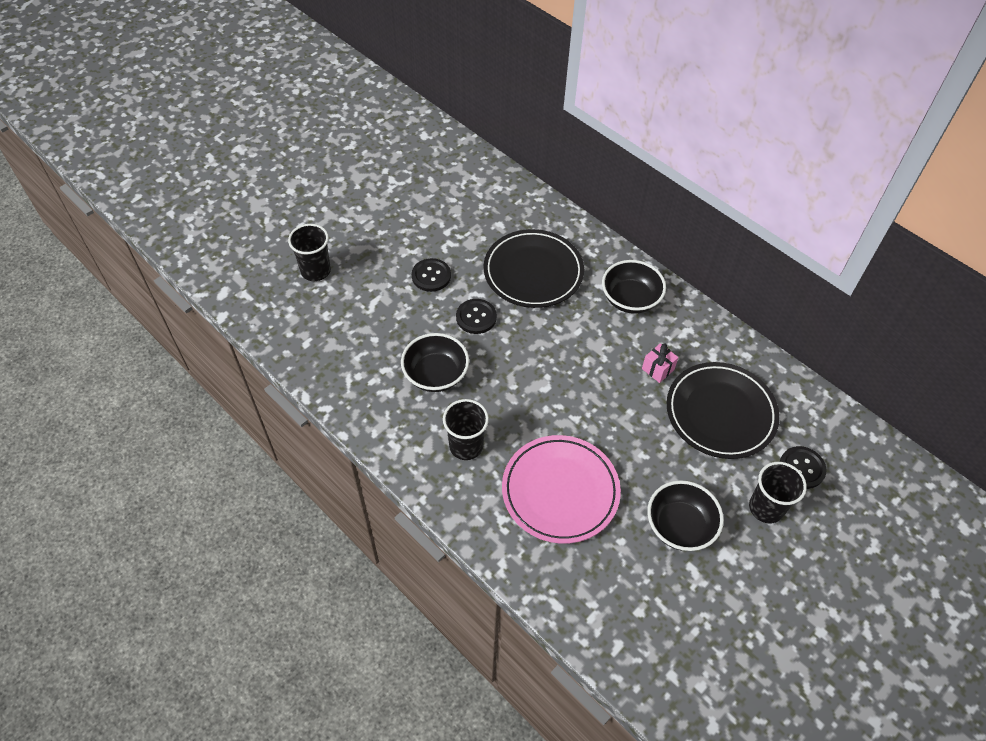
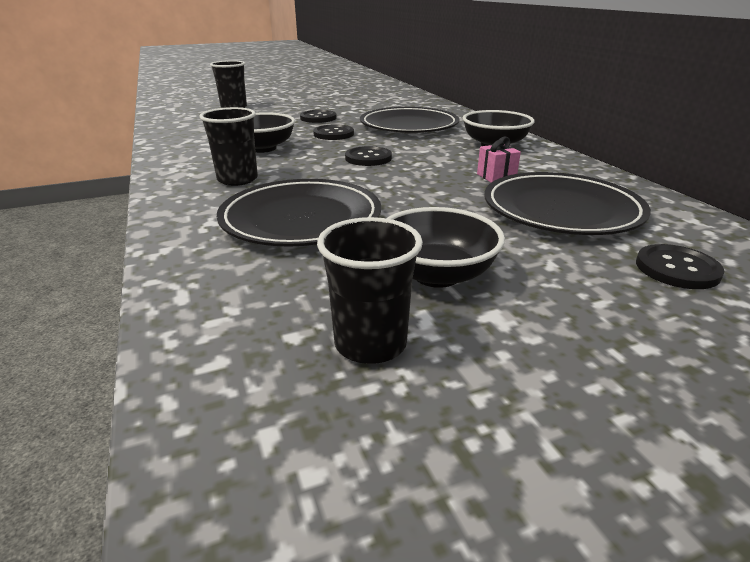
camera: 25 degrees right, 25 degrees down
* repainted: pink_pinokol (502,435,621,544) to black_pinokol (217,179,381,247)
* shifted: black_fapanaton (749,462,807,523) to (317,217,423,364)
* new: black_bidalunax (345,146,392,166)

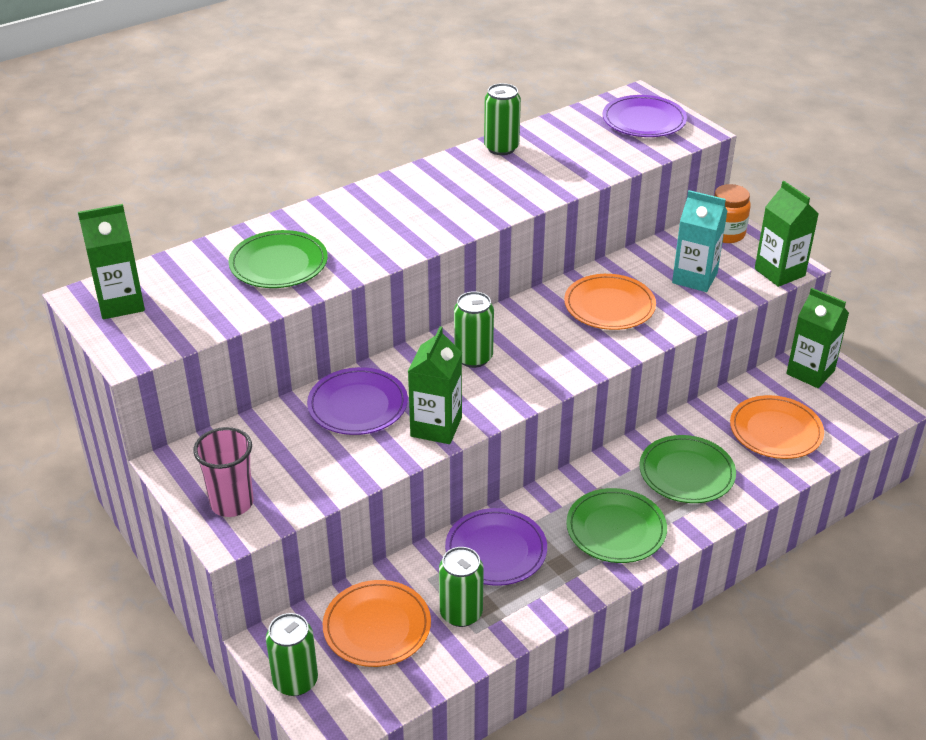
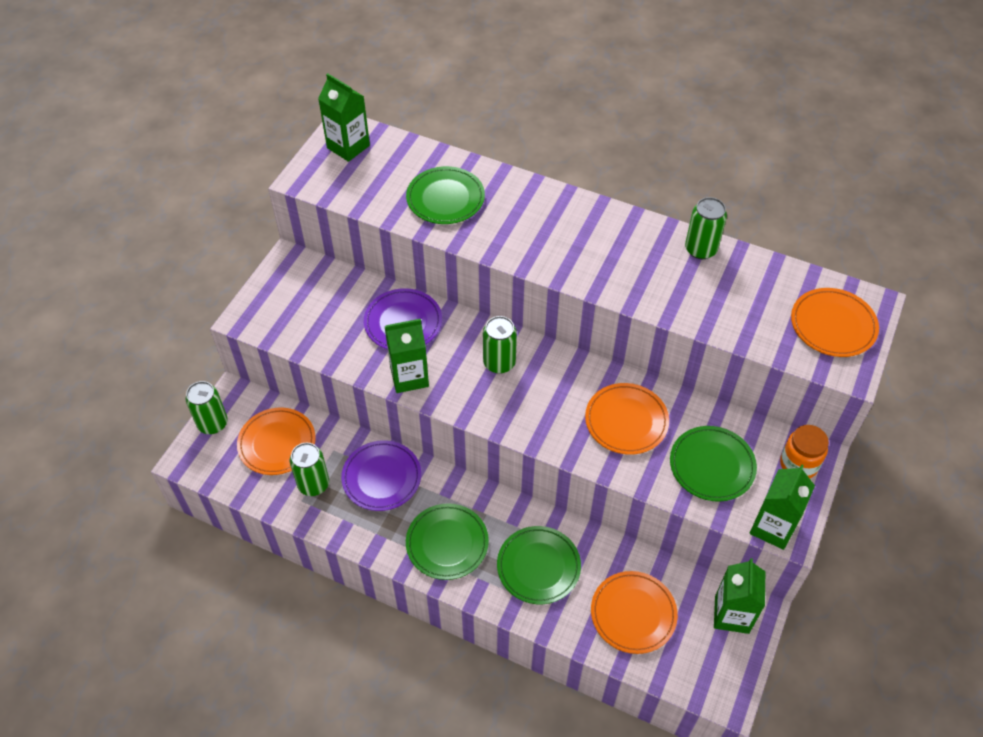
camera: 60 degrees right, 15 degrees up
* gone: pink_fapanaton (193,427,254,517)
* repainted: purple_pinokol (603,95,687,137) to orange_pinokol (791,288,879,357)
* swapped: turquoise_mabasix (672,190,727,292) to green_pinokol (670,426,757,502)

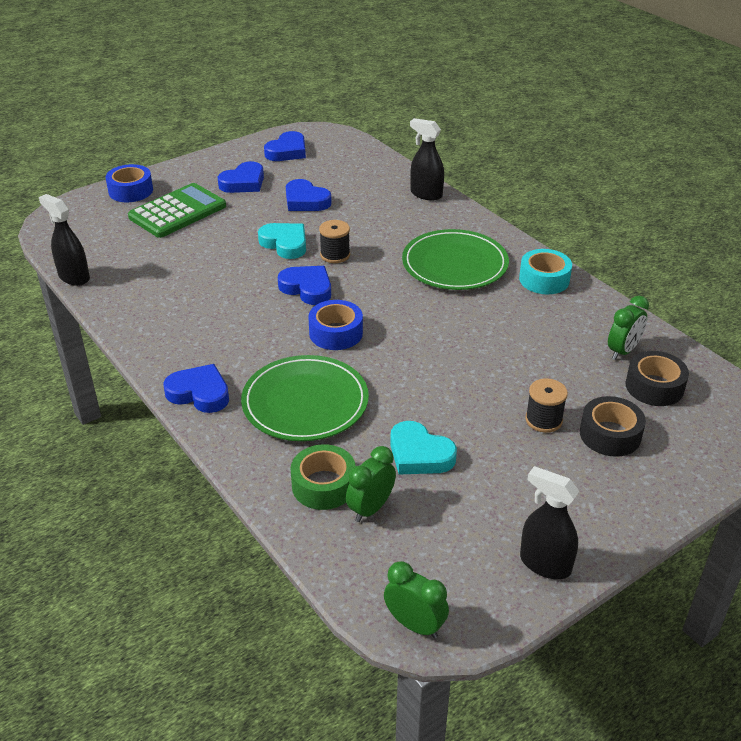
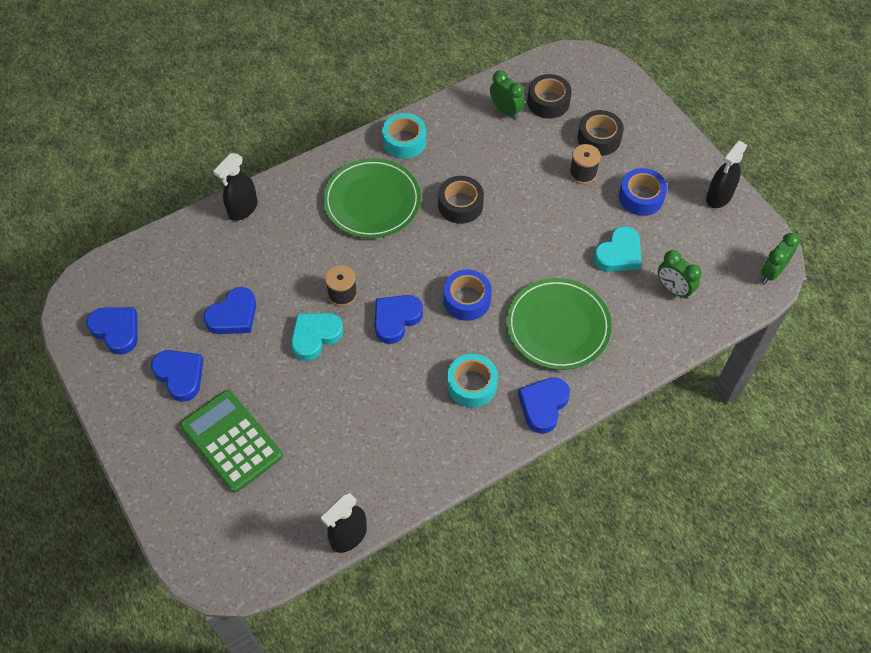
camera: 85 degrees left, 20 degrees up
* shifted: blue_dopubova (106,164,153,202) to (619,168,667,216)
* gone: green_dopubova (290,444,356,510)
* new: black_dopubova (438,176,484,224)
* new: turquoise_dopubova (447,354,498,408)

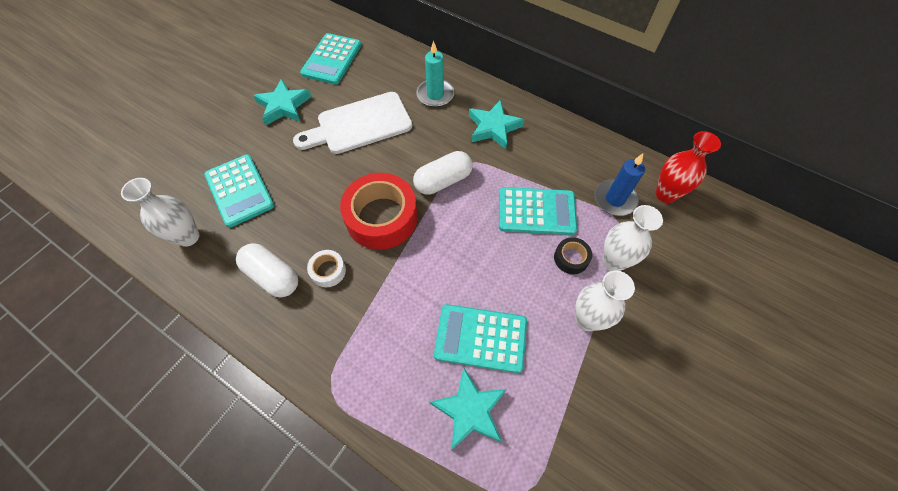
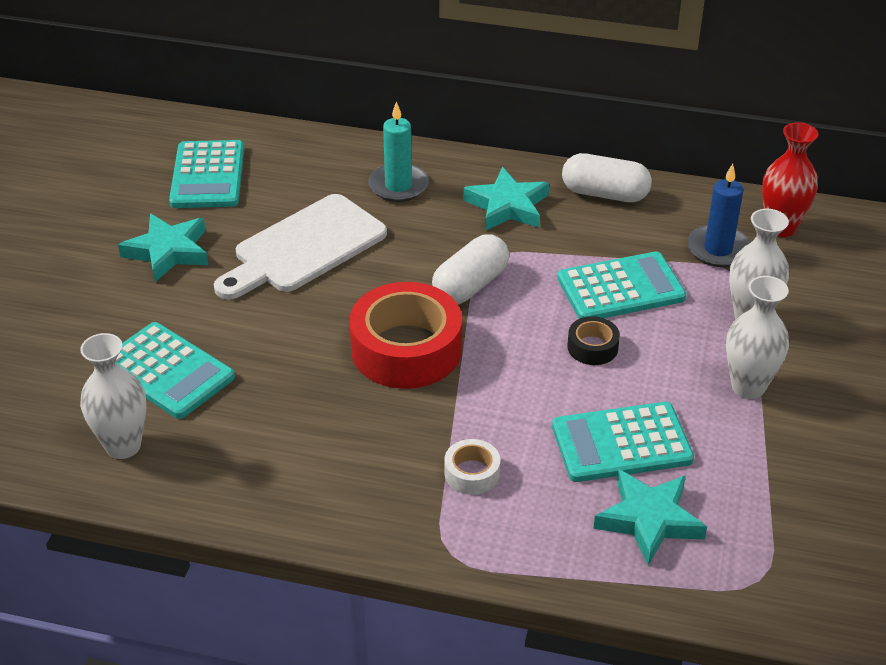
camera: 20 degrees left, 20 degrees down
* shifted: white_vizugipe (236,243,298,297) to (562,153,652,202)
* shifted: white_dopubova (307,250,346,287) to (444,439,500,495)
* shifted: black_dopubova (554,237,592,274) to (567,316,620,365)

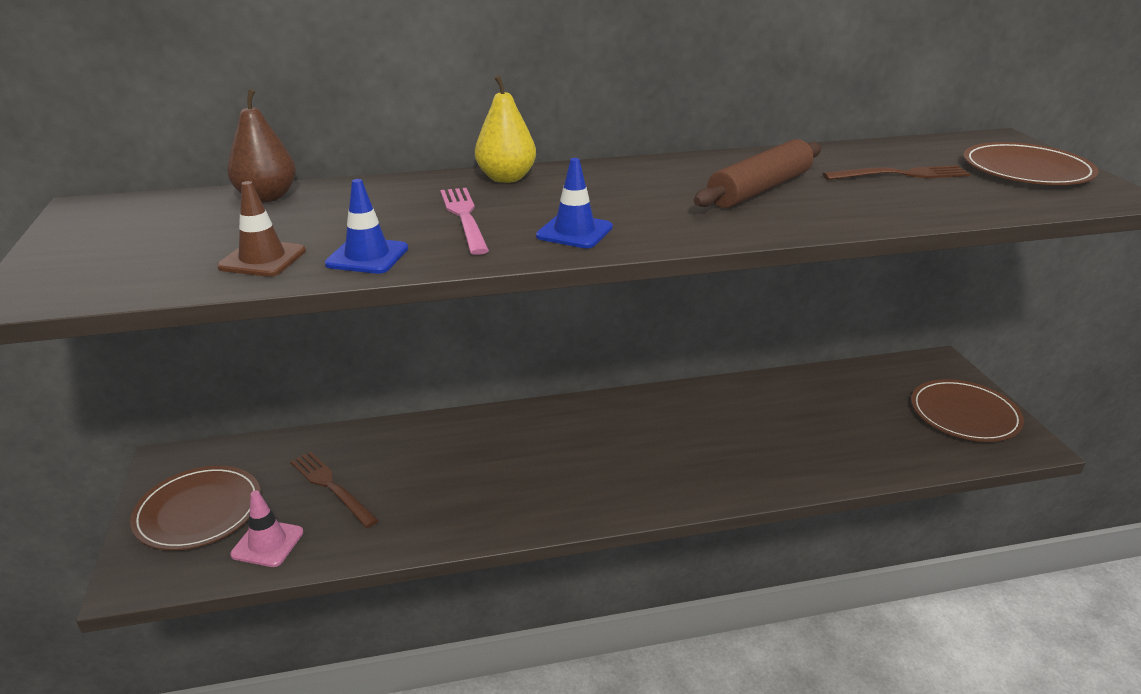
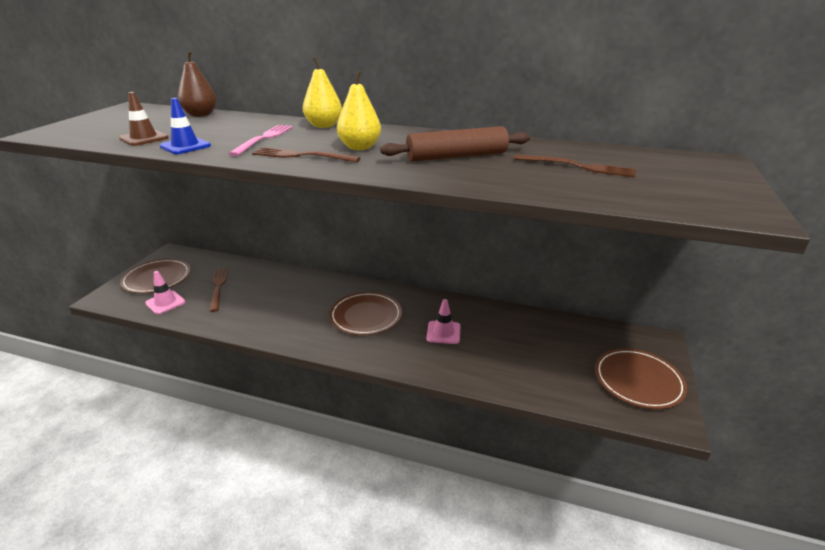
camera: 30 degrees right, 0 degrees up
* swapped: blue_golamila (536,158,613,248) to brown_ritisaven (252,147,360,162)
* shifted: brown_pinokol (963,142,1099,185) to (329,292,402,335)
* new: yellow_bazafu (337,71,381,150)
* new: pink_golamila (427,299,461,344)

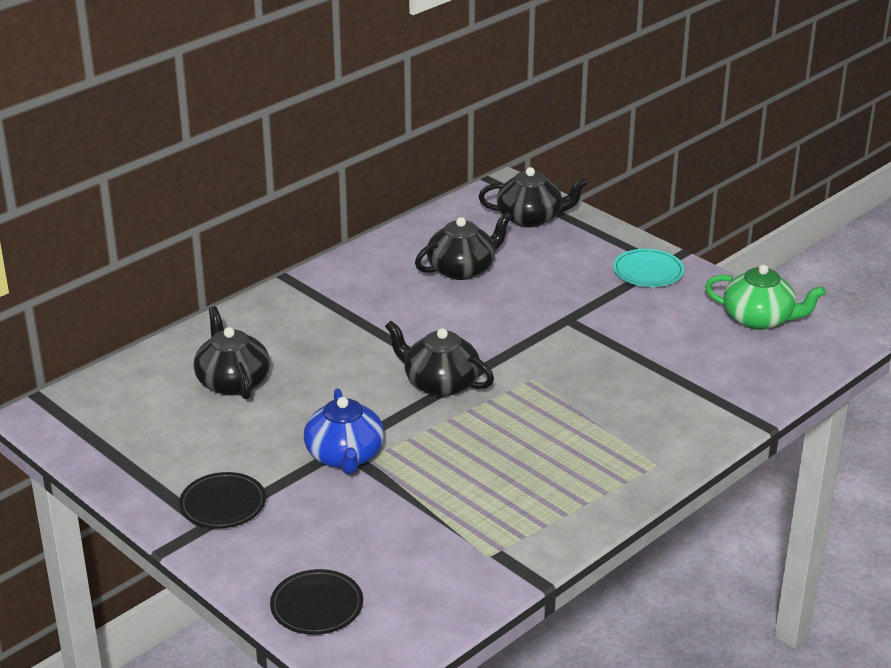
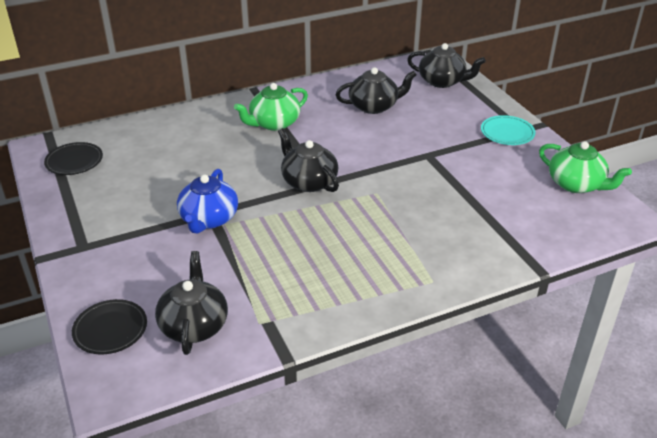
camera: 20 degrees right, 5 degrees up
* shifted: black_pinokol (179,472,266,529) to (44,142,103,175)
* shifted: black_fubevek (194,306,270,399) to (155,251,228,355)
* new: green_fubevek (234,83,308,131)

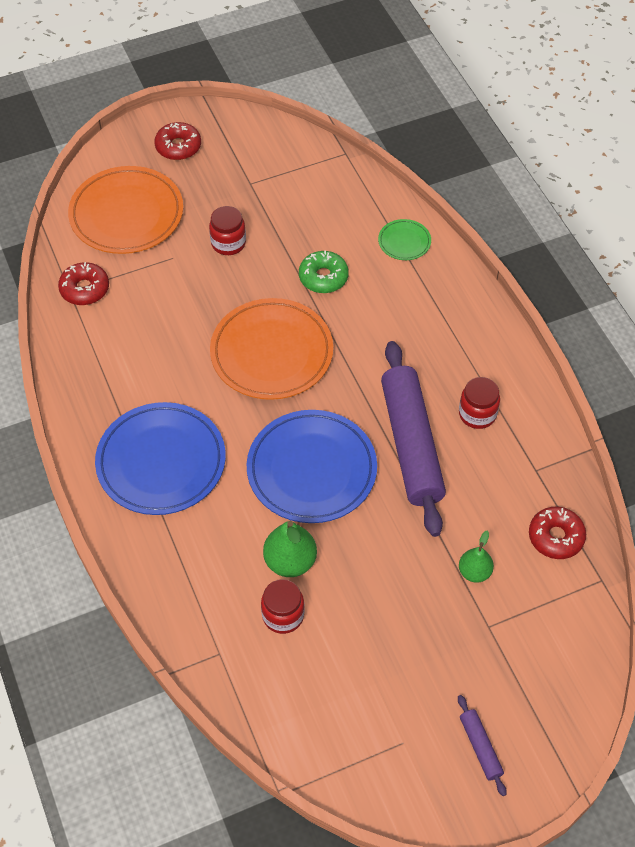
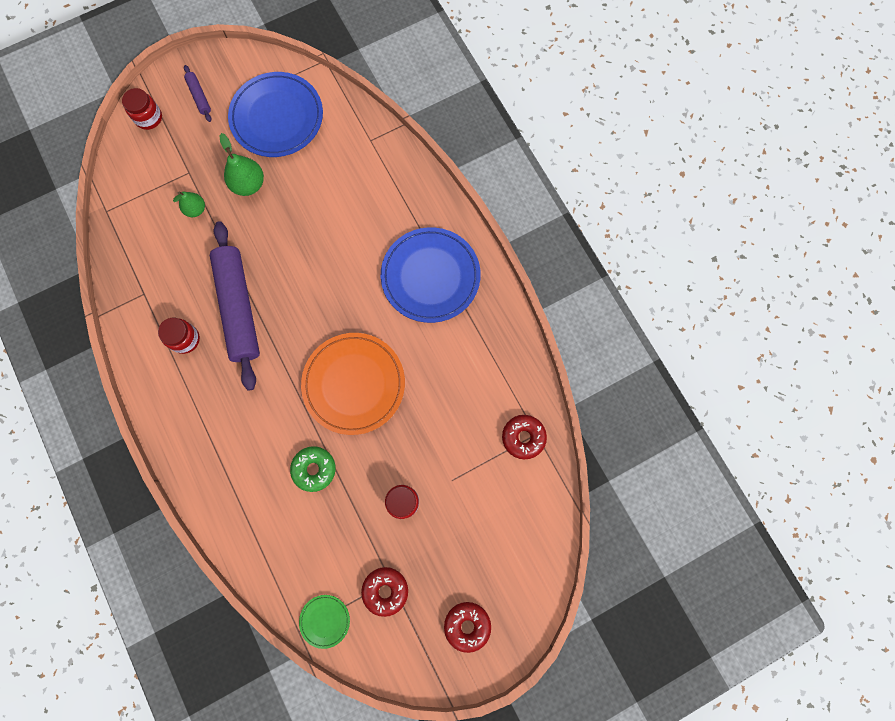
camera: 175 degrees right, 20 degrees up
* gone: orange_pinokol (68,166,183,254)
* shifted: blue_pinokol (247,410,377,523) to (228,72,323,157)
* shifted: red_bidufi (261,579,304,634) to (122,88,162,130)
* shifted: green_bazafu (263,521,317,577) to (220,133,264,196)
* shifted: green_pinokol (378,219,431,260) to (299,595,350,649)
* shifted: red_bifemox (529,507,586,559) to (361,567,408,617)

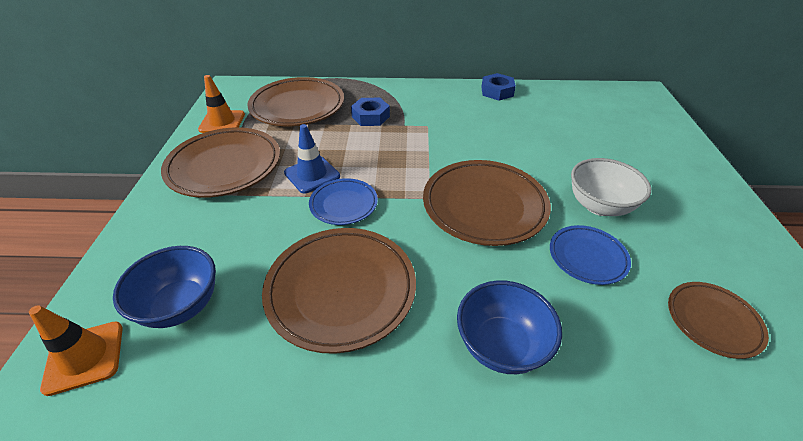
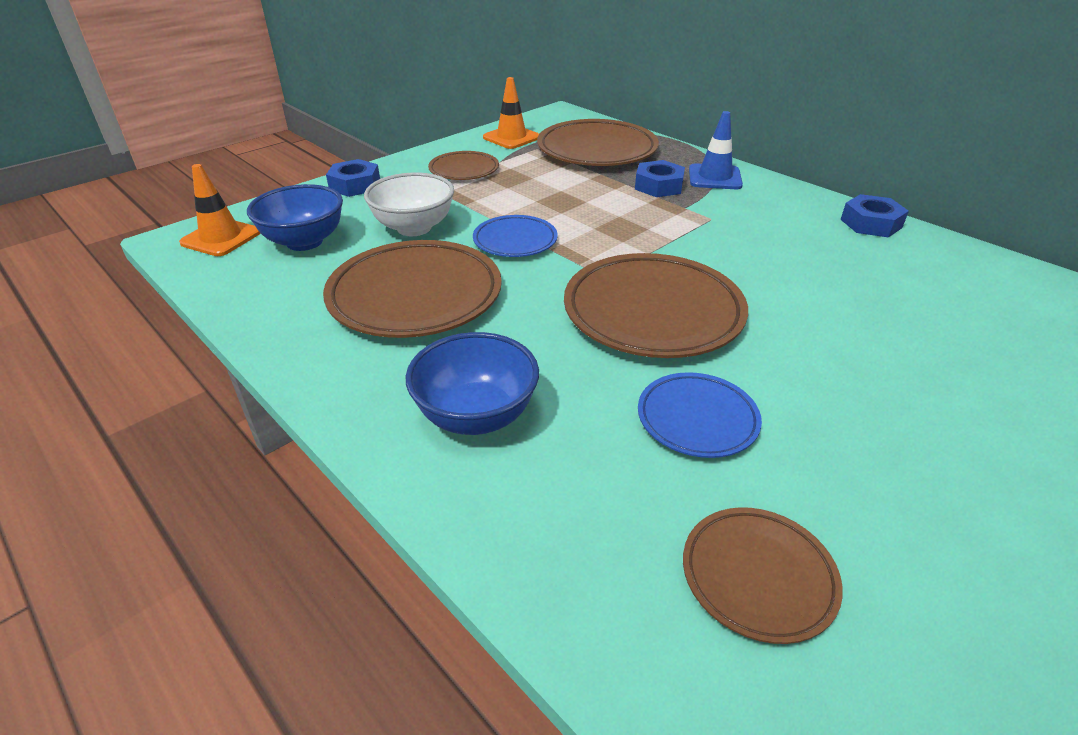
camera: 45 degrees right, 5 degrees down
* scaled: brown_pinokol (161,127,280,198) = (428,151,499,180) x0.55
* shifted: blue_golamila (284,124,340,193) to (689,111,743,189)
* shifted: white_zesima (571,158,651,216) to (364,172,454,236)
* new: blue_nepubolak (326,159,380,197)

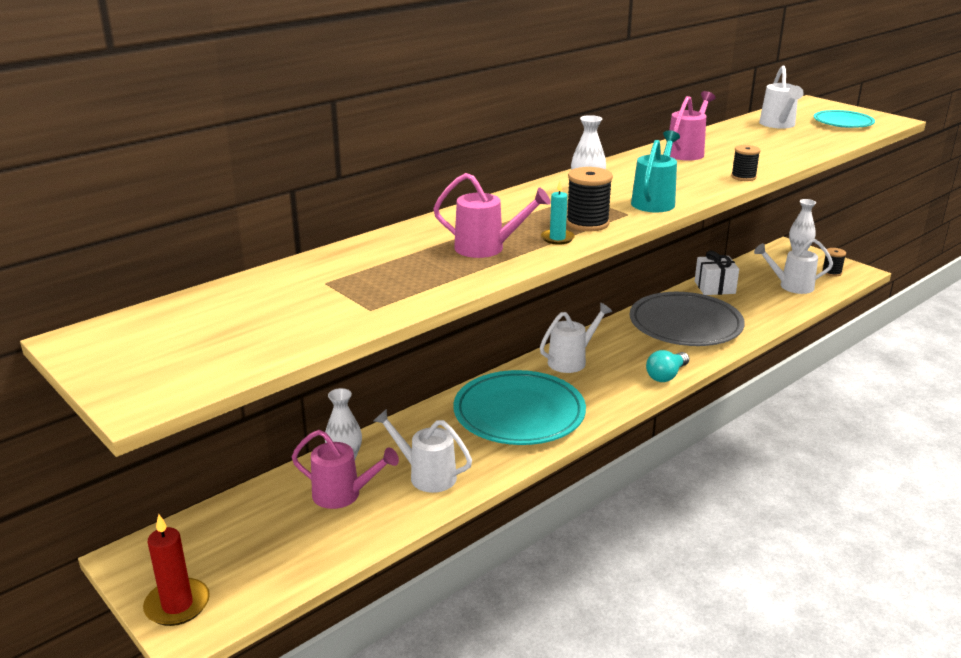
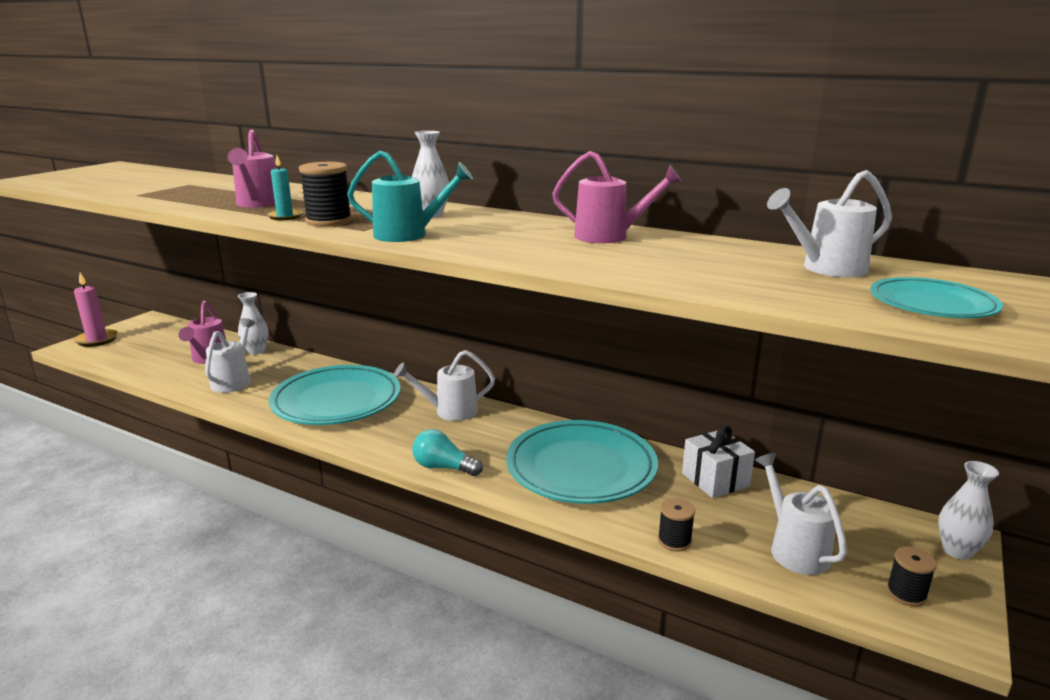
camera: 70 degrees right, 5 degrees down
* repainted: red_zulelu (143,514,210,626) to pink_zulelu (74,272,118,347)
* rotated: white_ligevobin (540,303,612,373) = (394,350,495,421) 135 degrees clockwise
* repainted: grey_pinokol (630,292,745,346) to turquoise_pinokol (506,420,658,504)
* shifted: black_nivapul (731,145,761,181) to (658,498,695,552)

